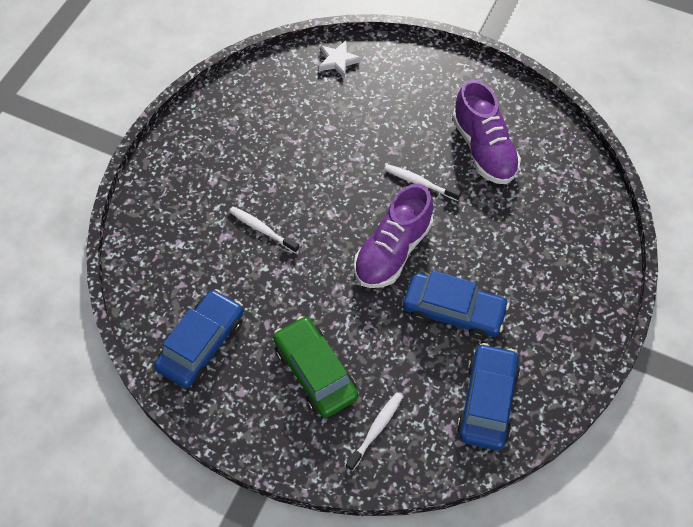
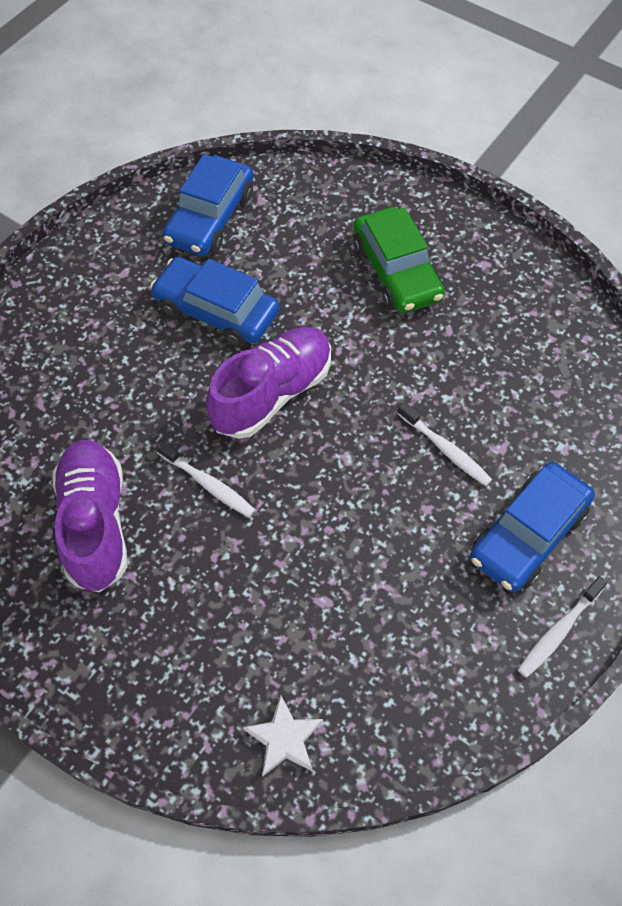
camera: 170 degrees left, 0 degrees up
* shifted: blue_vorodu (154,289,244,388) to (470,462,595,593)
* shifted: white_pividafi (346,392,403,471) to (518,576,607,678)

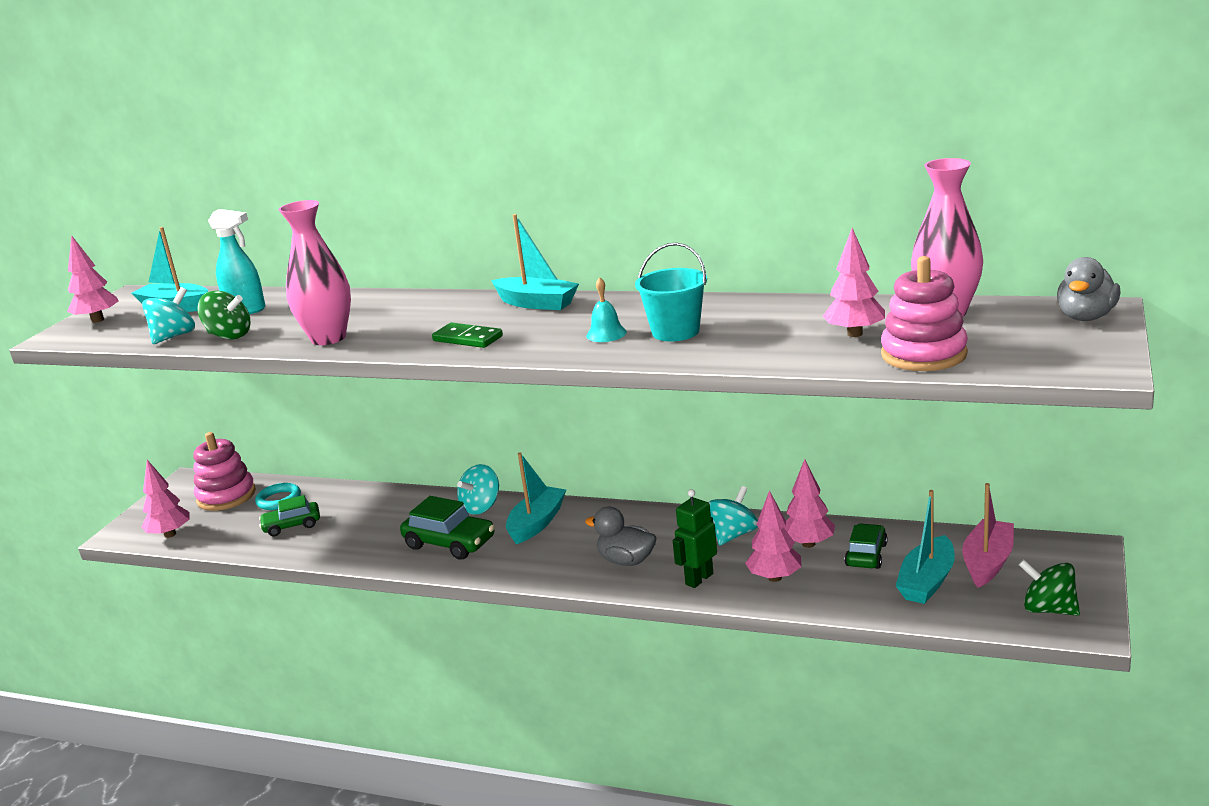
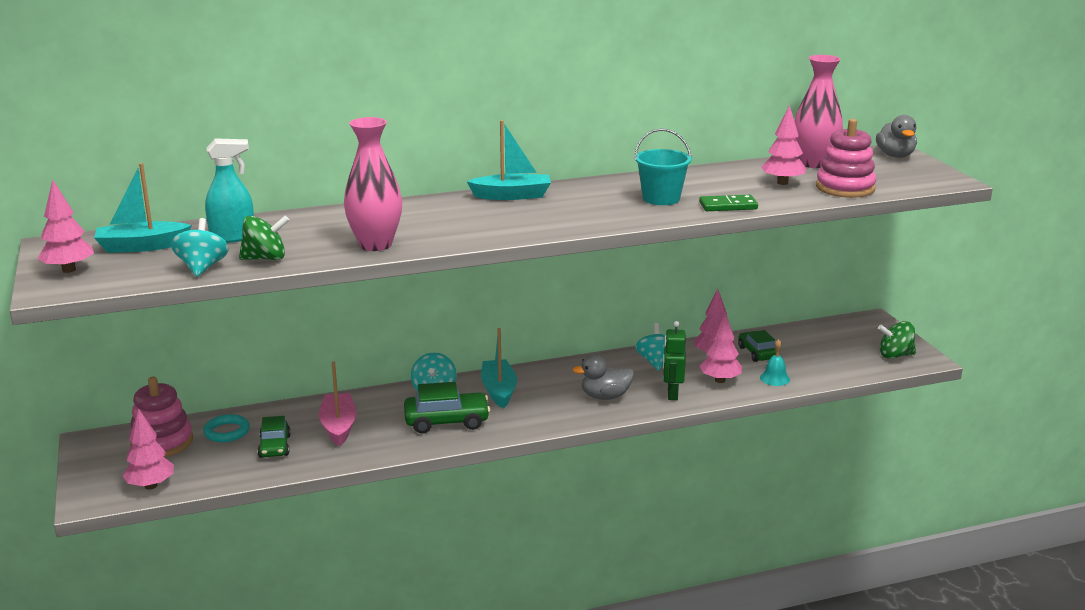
camera: 40 degrees left, 0 degrees up
* rotated: green_vorodu (259,495,320,537) = (257,416,291,458) 45 degrees counterclockwise
* shifted: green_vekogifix (432,323,503,348) to (699,195,758,211)
* shifted: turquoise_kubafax (586,277,627,342) to (760,339,790,386)
* gone: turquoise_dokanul (896,490,955,604)
* shifted: pink_dokanul (962,483,1014,587) to (319,361,357,446)

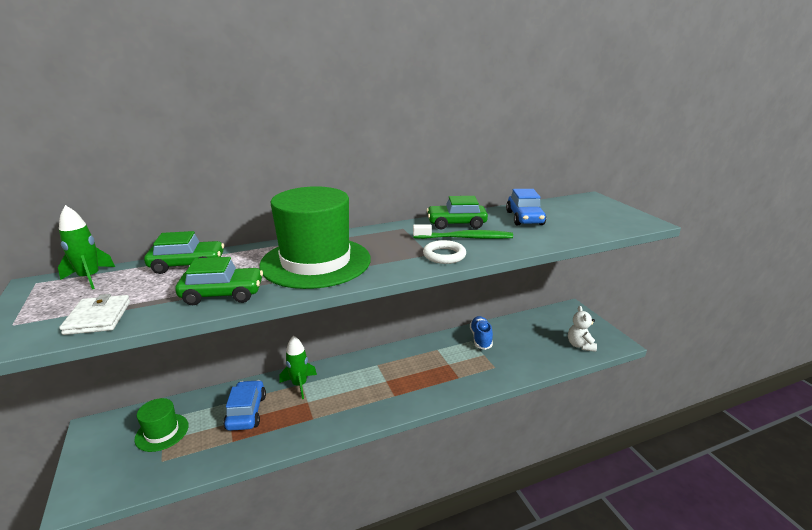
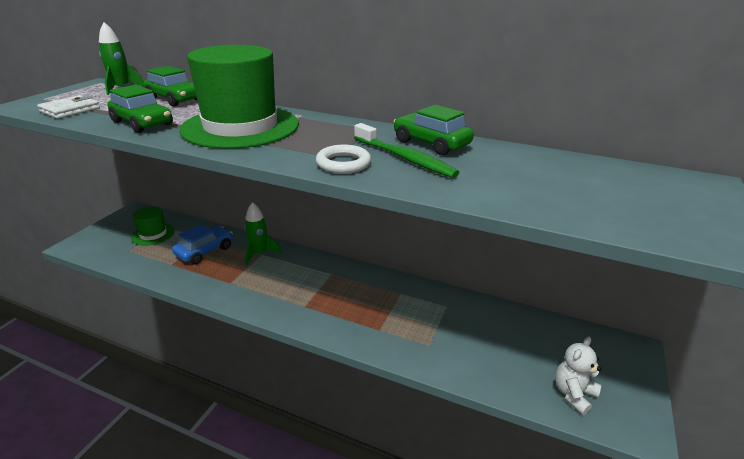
camera: 45 degrees right, 5 degrees up
* gone: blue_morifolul (470,316,493,350)
* gone: blue_vorodu (506,189,546,225)

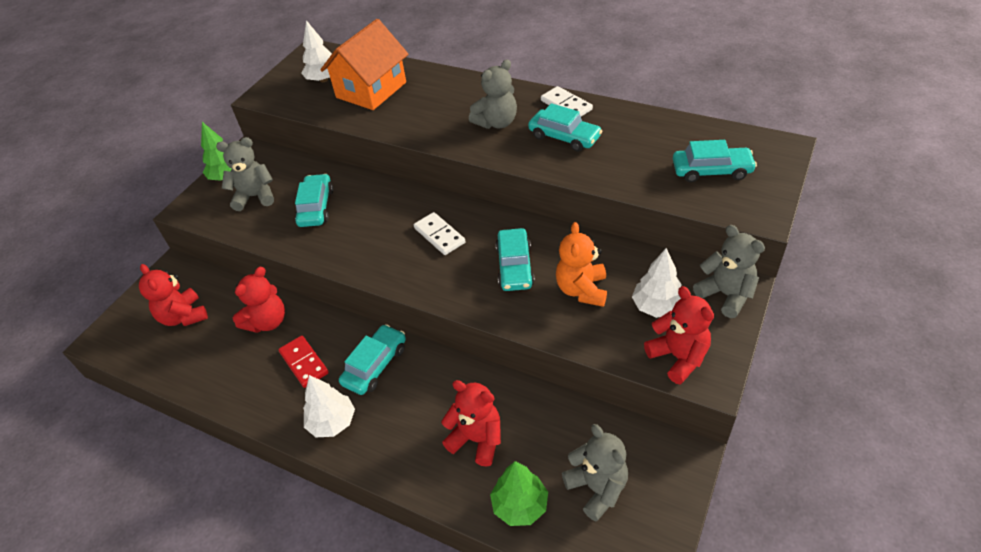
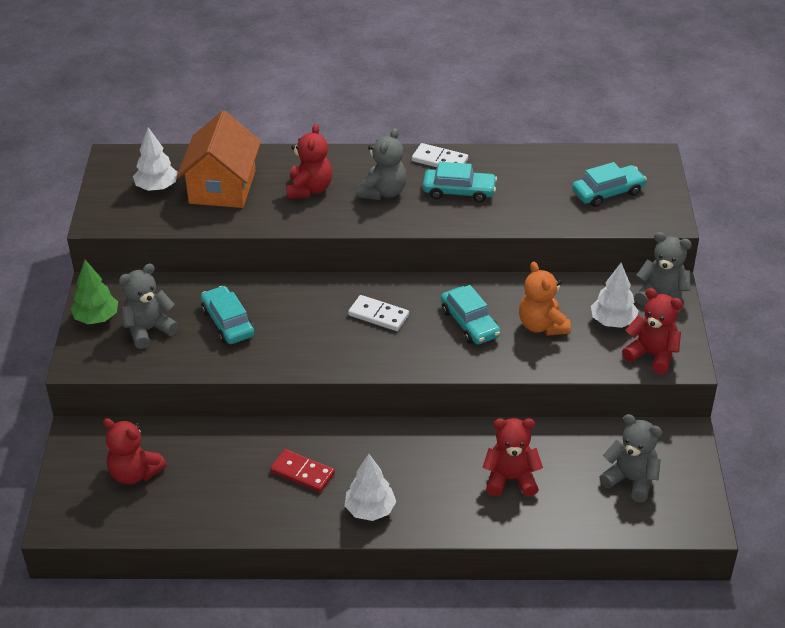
camera: 30 degrees left, 5 degrees down
* shifted: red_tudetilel (233,266,285,333) to (286,124,332,199)
* gone: turquoise_vorodu (339,324,406,395)
* gone: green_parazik (490,461,548,526)

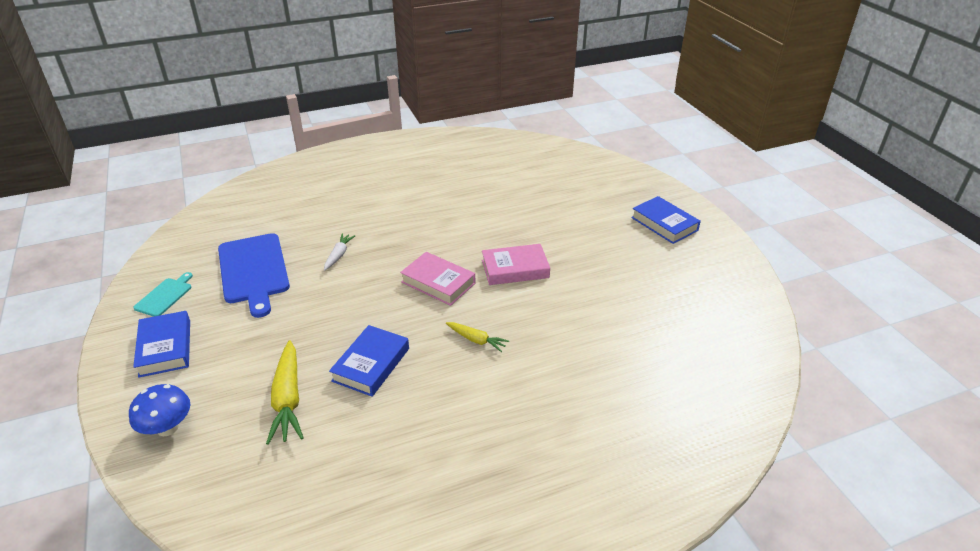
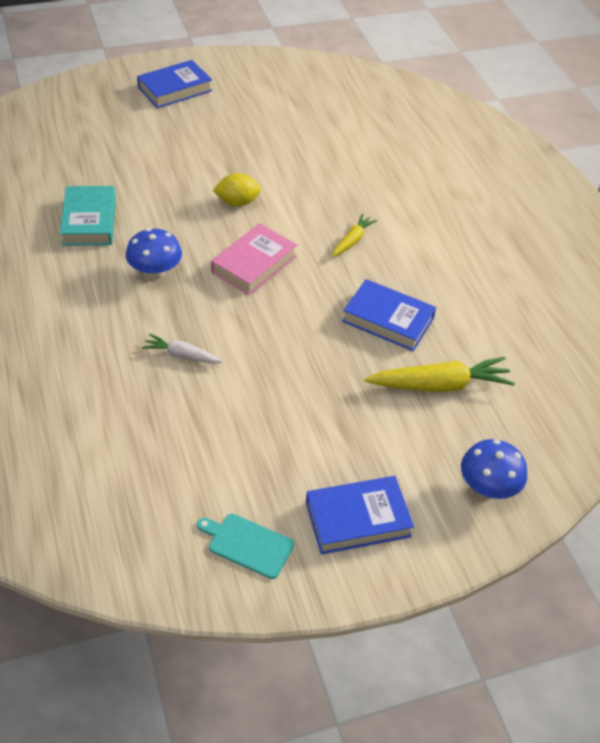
camera: 90 degrees left, 10 degrees up
* gone: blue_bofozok (218,233,290,318)
* swapped: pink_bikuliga (482,244,550,285) to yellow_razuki (213,173,261,207)
* new: turquoise_bikuliga (60,186,116,246)
* new: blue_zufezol (126,228,182,280)

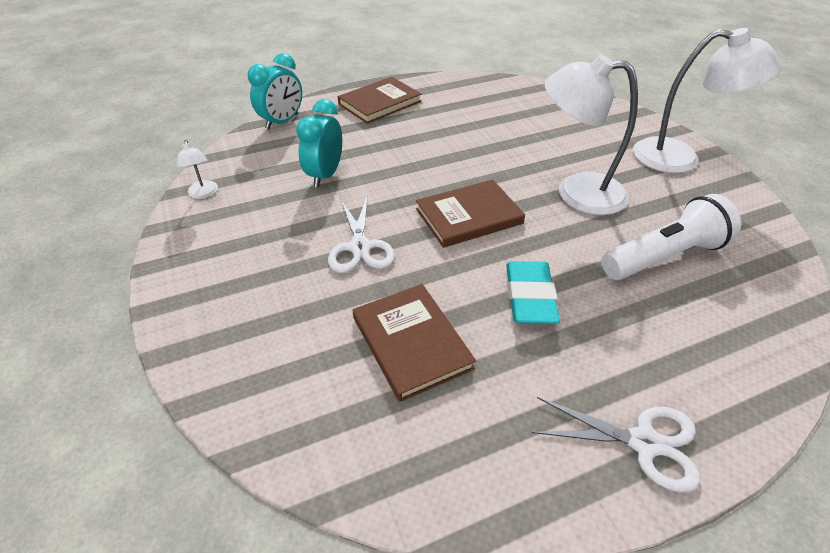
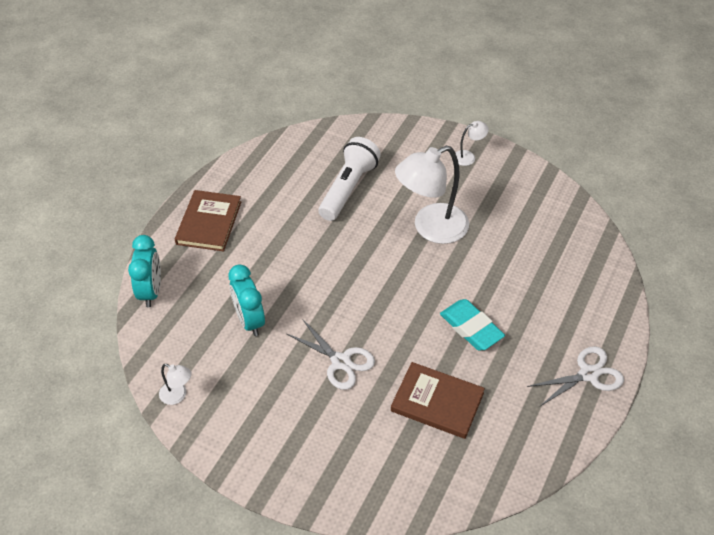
camera: 40 degrees left, 5 degrees up
* gone: brown_bikuliga (416,179,525,248)
* shifted: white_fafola (602,194,741,280) to (318,137,381,221)
* scaled: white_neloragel (633,28,782,173) = (456,121,489,166) x0.44

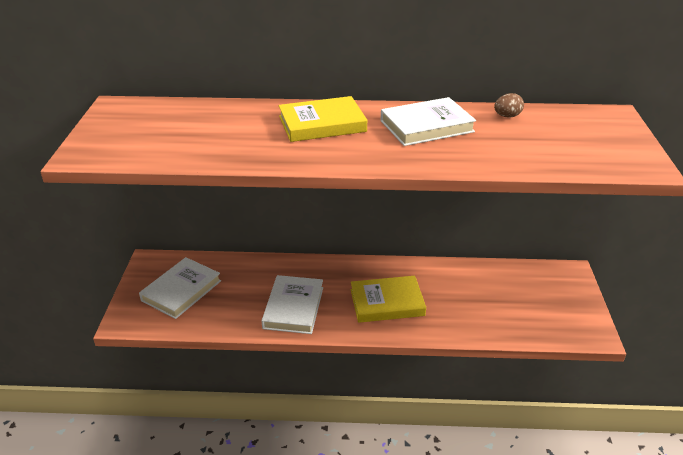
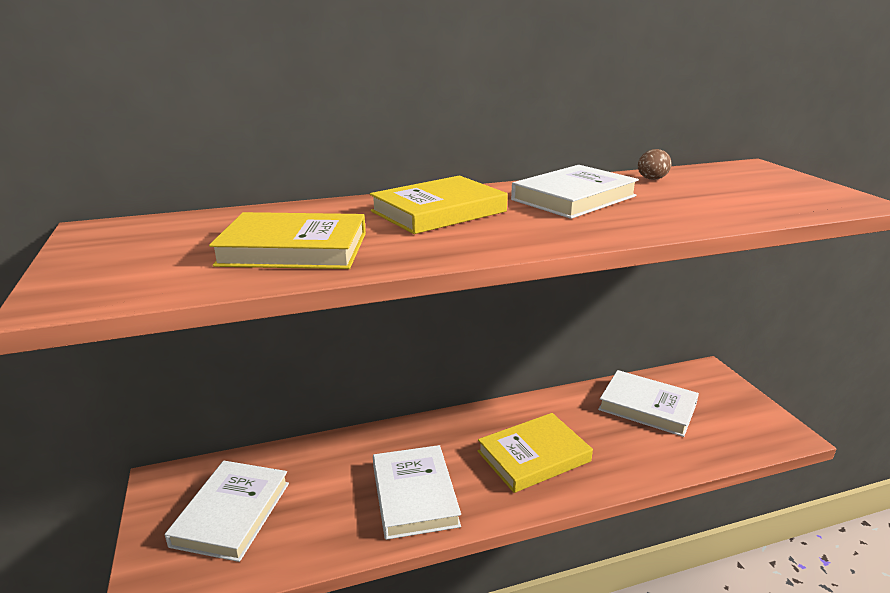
camera: 20 degrees left, 10 degrees down
* new: yellow_bikuliga (209,212,366,269)
* new: white_bikuliga (598,370,699,437)

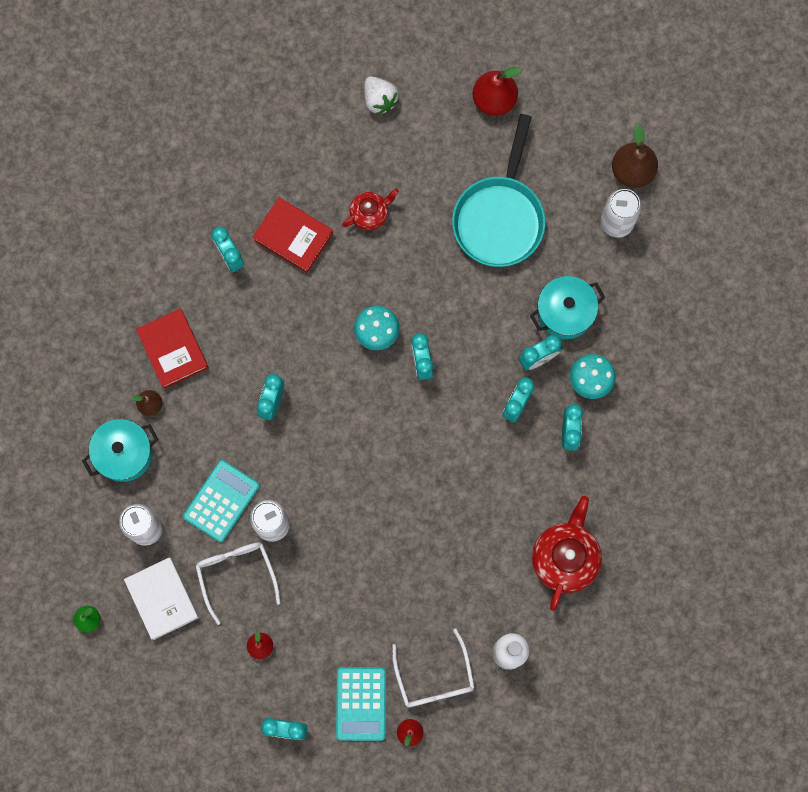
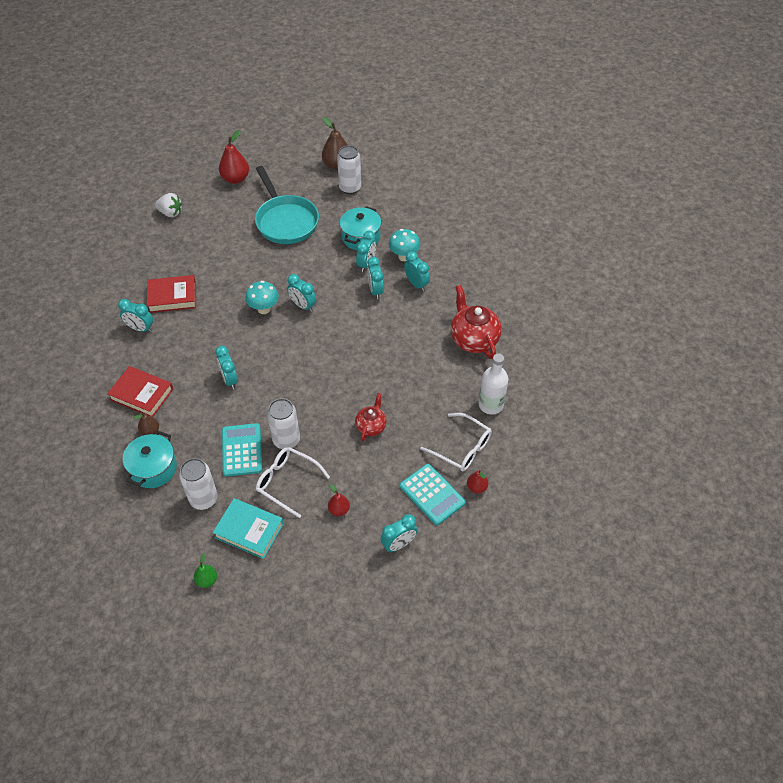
camera: 40 degrees left, 25 degrees down
* repainted: white_bikuliga (124,557,199,640) to turquoise_bikuliga (213,498,284,559)
* shifted: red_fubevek (342,189,399,230) to (355,393,387,441)

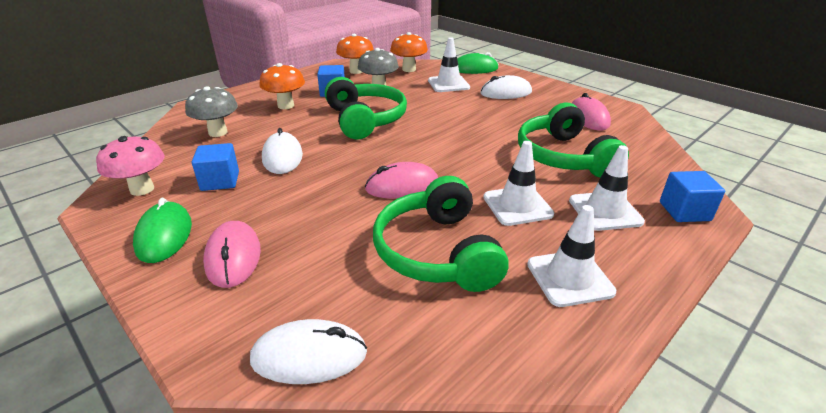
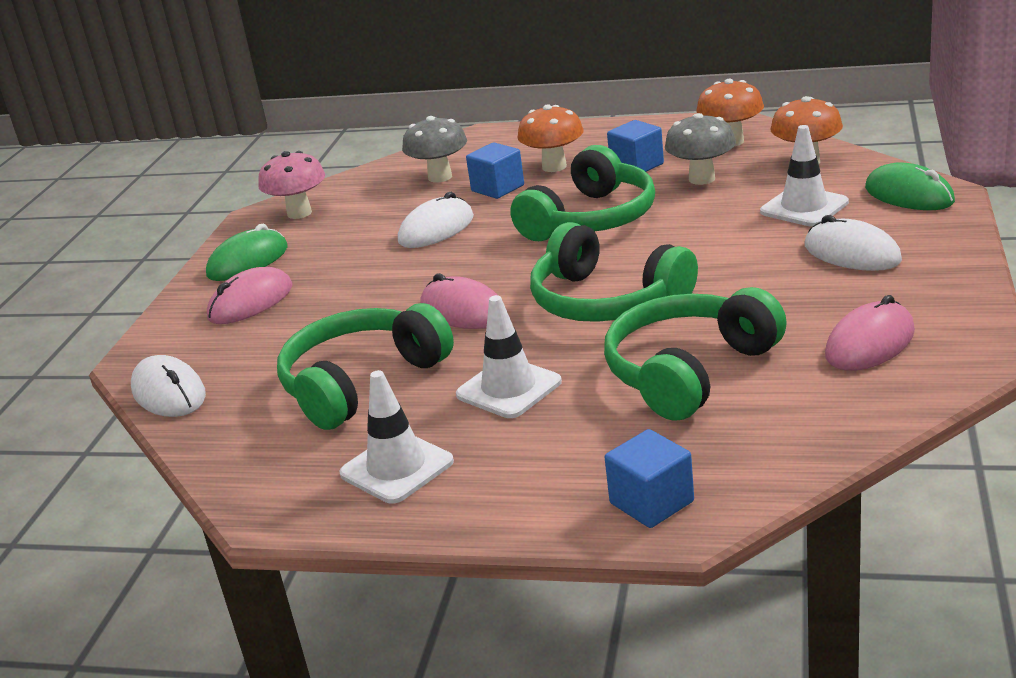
camera: 60 degrees right, 5 degrees down
* shifted: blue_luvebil (192,143,239,191) to (466,143,524,199)
* gone: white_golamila (569,145,645,231)
* new: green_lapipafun (530,222,698,322)

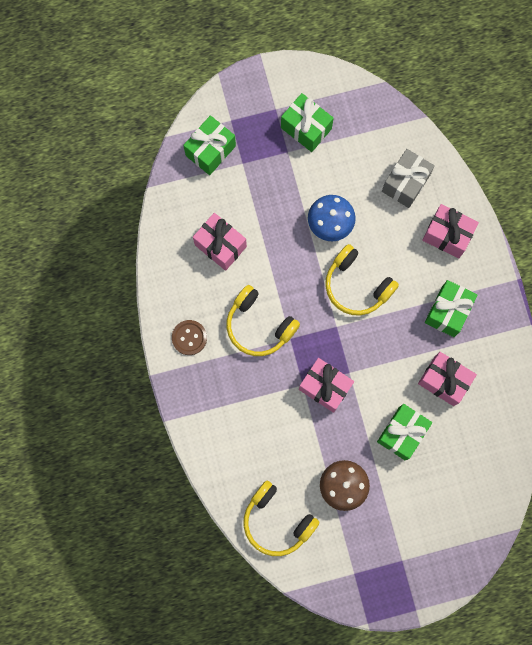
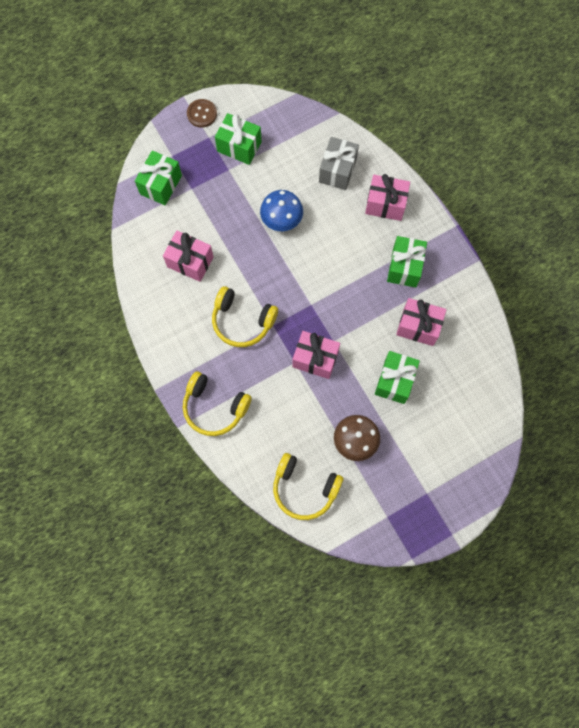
camera: 15 degrees left, 5 degrees down
* shifted: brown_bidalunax (172,320,207,355) to (187,99,217,128)
* shifted: yellow_lapipafun (325,244,399,315) to (183,371,252,436)

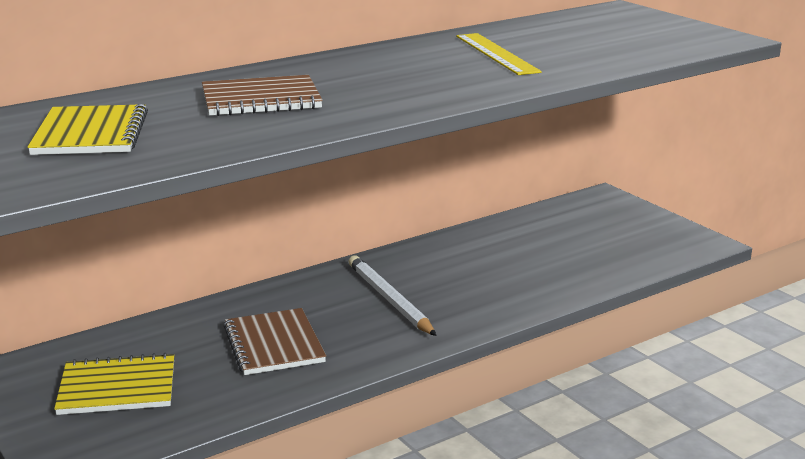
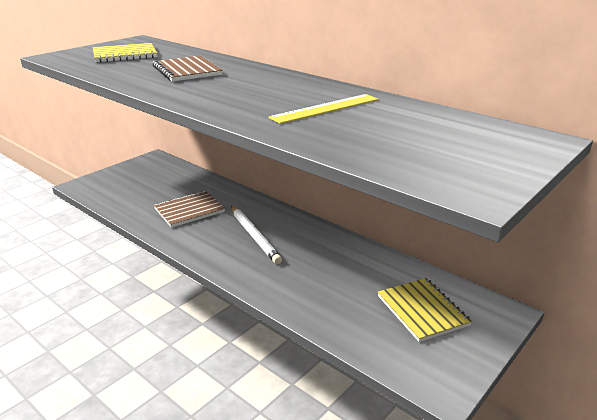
camera: 75 degrees right, 5 degrees up
* shifted: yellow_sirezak (54,353,174,415) to (378,278,472,342)
* rotated: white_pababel (348,255,437,336) = (231,206,282,264) 105 degrees clockwise

